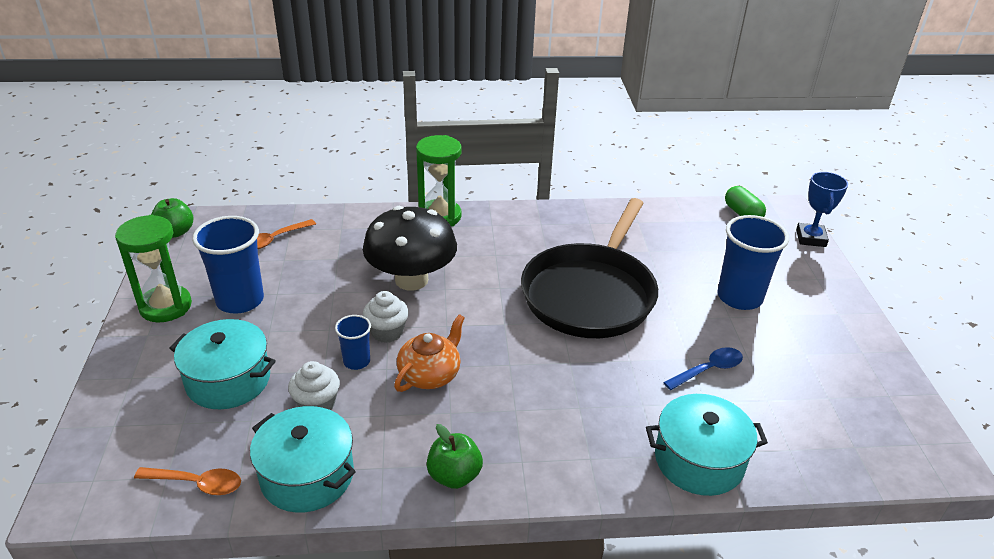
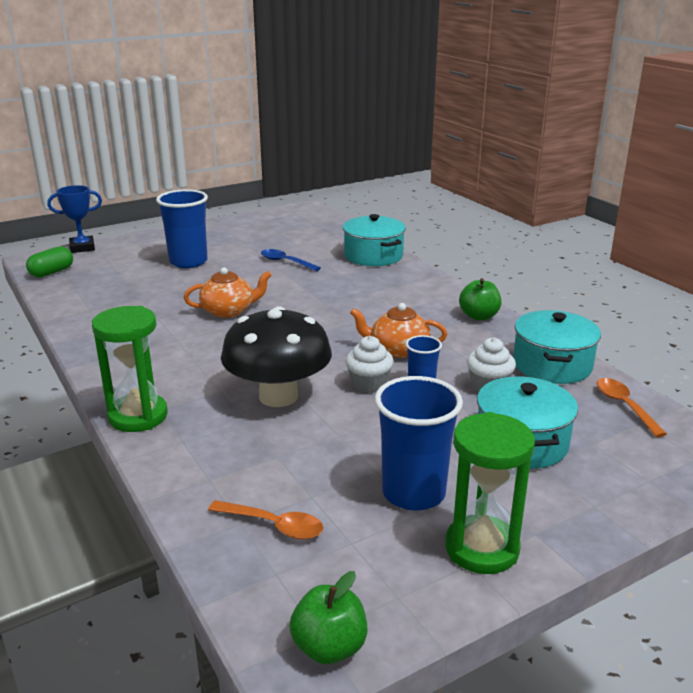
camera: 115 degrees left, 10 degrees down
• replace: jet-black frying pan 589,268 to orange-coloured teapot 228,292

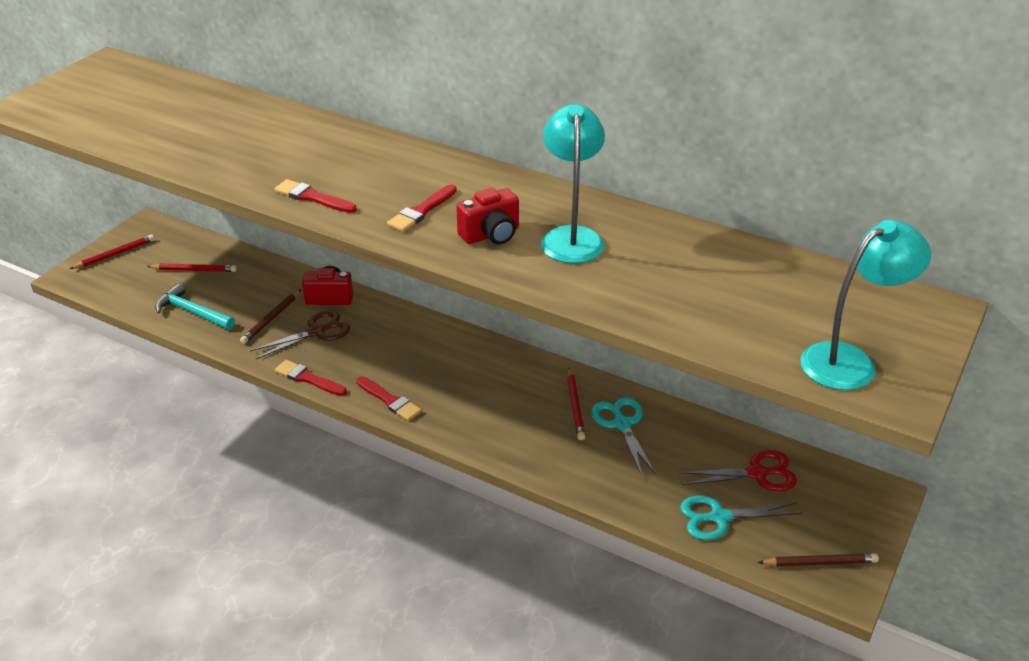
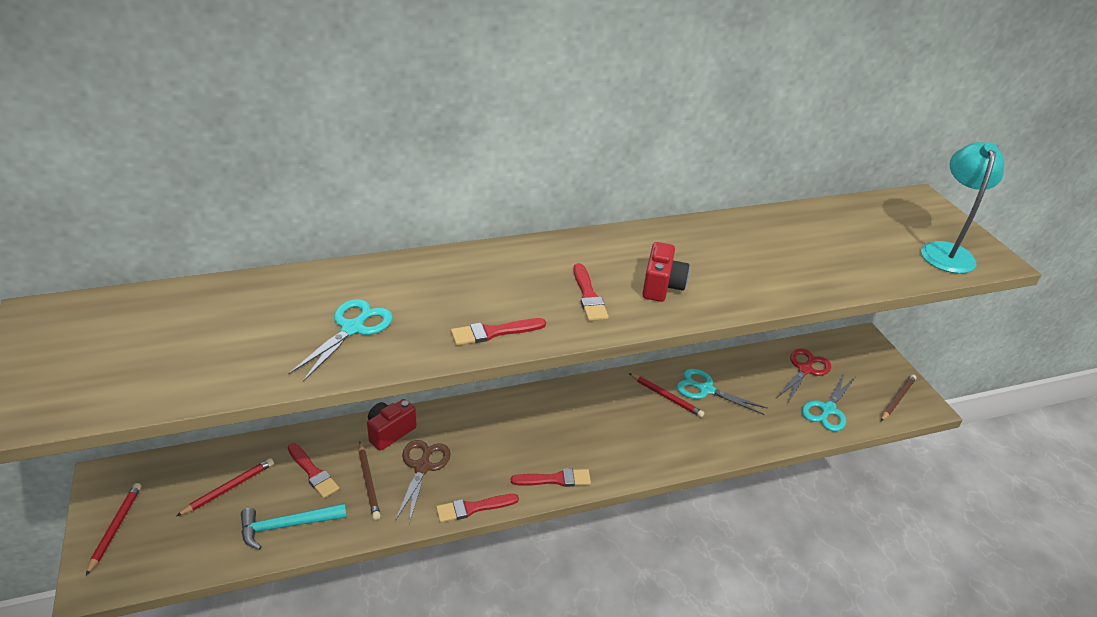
camera: 50 degrees left, 0 degrees up
• delete: aqua lamp 573,183
• insert: scarlet paintbrush 313,470
• insert: aqua shears 340,340

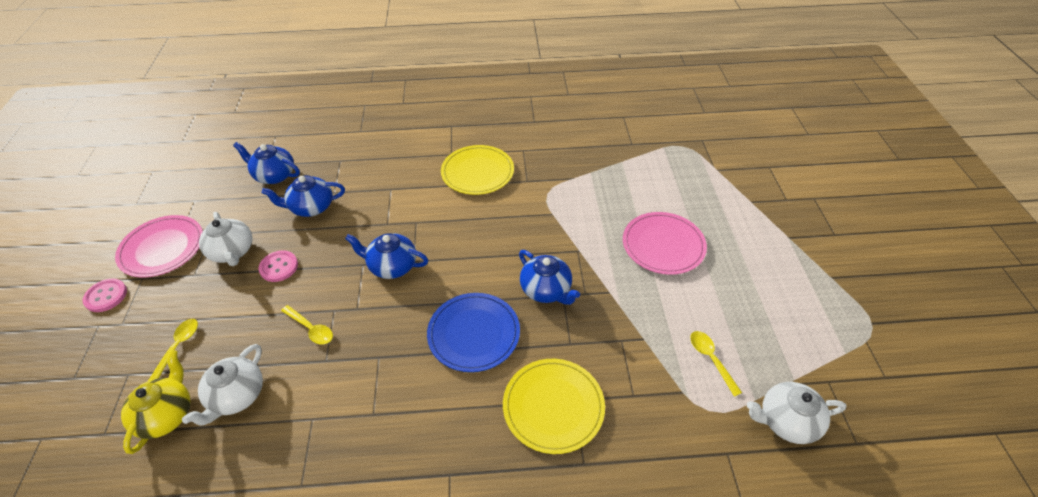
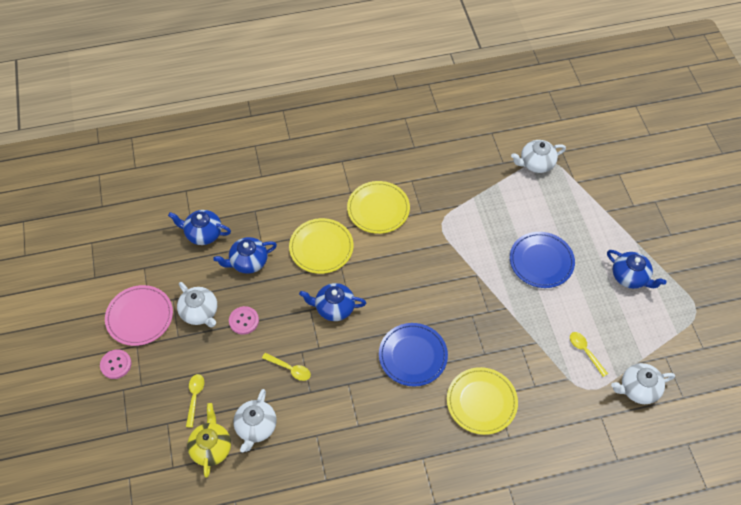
camera: 10 degrees left, 10 degrees up
• insert: golden dinner plate 321,246
• insert: pure white teapot 538,156
• move: royal blue teapot 549,277 to 636,269
• recolor: pink dinner plate 665,243 to royal blue dinner plate 542,260

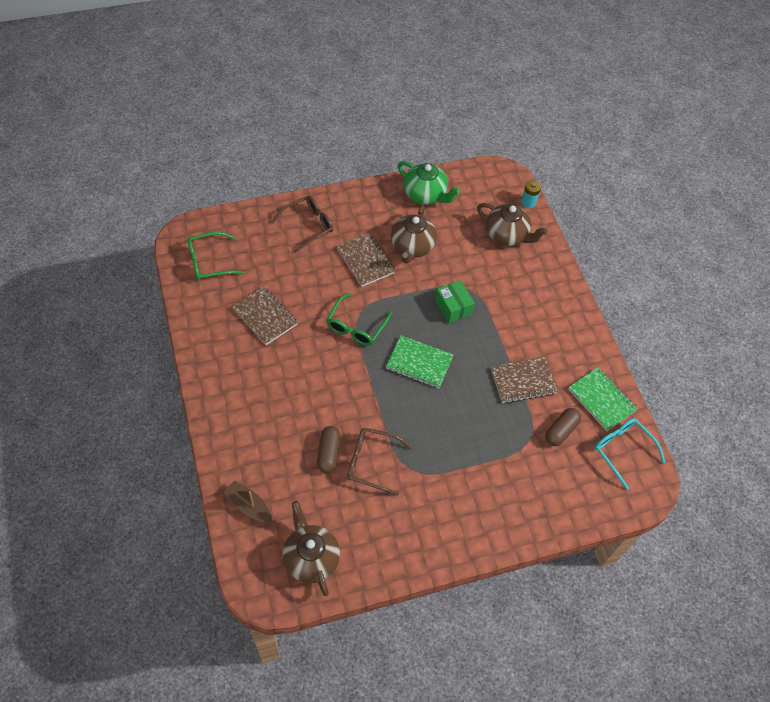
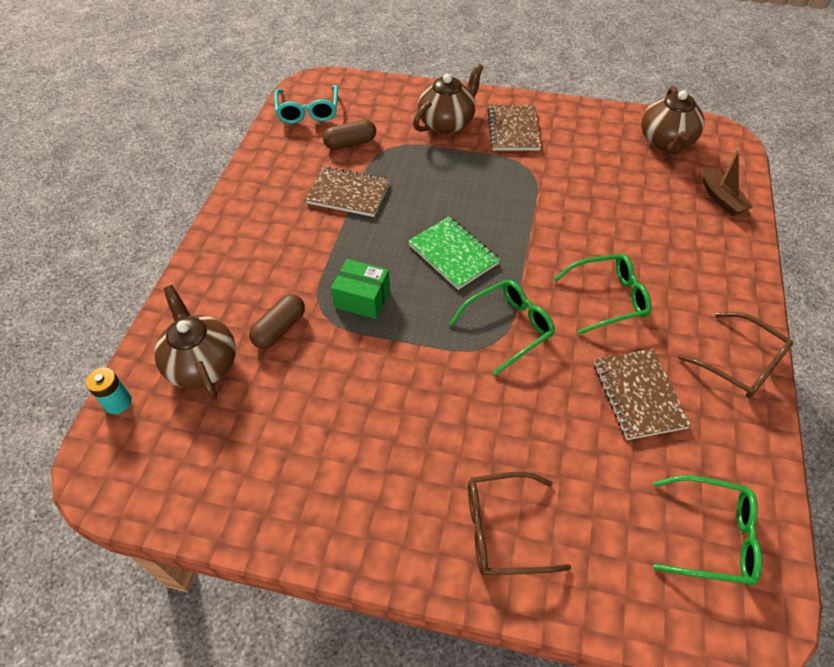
camera: 145 degrees left, 5 degrees down
• delete: leaf-green teapot 429,183
• delete: leaf-green notepad 603,399
• insert: leaf-green eyeglasses 602,294
• move: dark brown pill shape 328,449 to 277,321
• move: dark brown notepad 366,260 to 514,128
• move: dark brown eyeglasses 379,461 to 735,355
• move: dark brown teapot 414,234 to 448,98
• rotate: leaf-green package 455,301 = 360,289 75 degrees counterclockwise

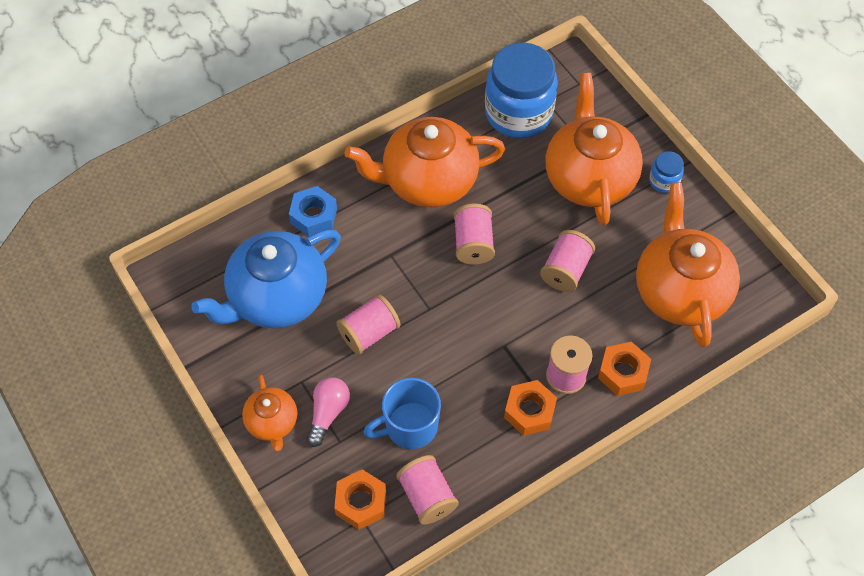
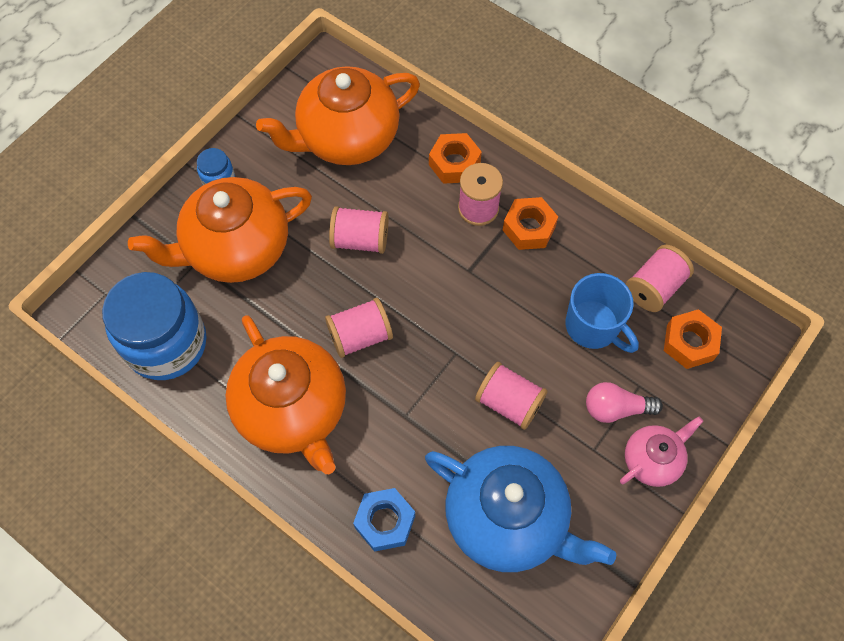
camera: 110 degrees left, 5 degrees up
• recolor: orange-coloured teapot 269,412 to pink teapot 661,451

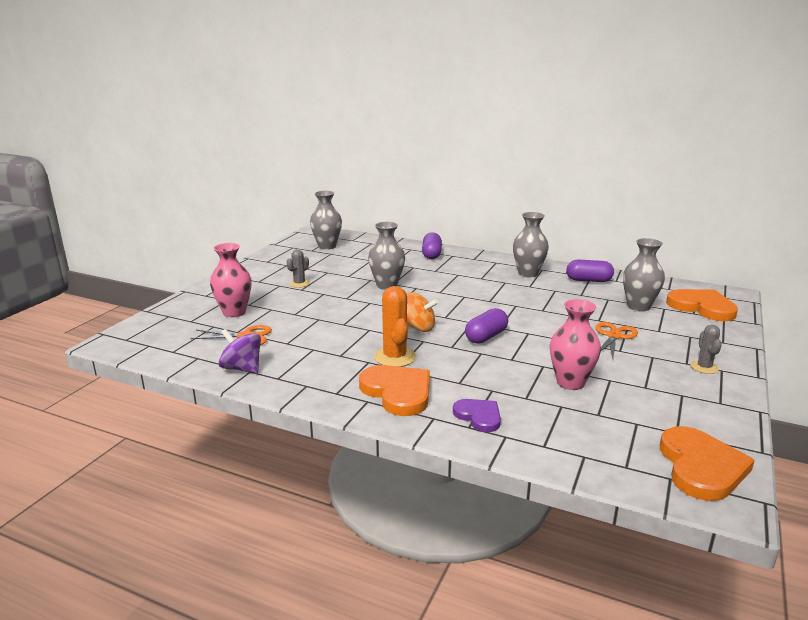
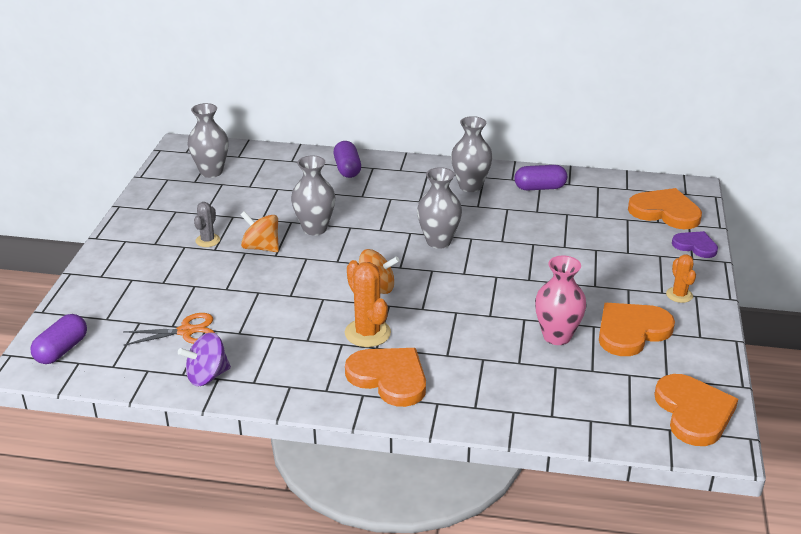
camera: 15 degrees left, 10 degrees up
• delete: pink vase 231,280
• delete: orange-coloured shears 616,340
• insert: orange-coloured spinning top 259,231
• insert: orange-coloured heart shape 637,329
• move: royal purple heart shape 477,415 to 695,244
• move: royal purple pill shape 486,326 to 58,339
• move: gray vase 644,275 to 439,208
• recolor: gray cactus 706,349 to orange-coloured cactus 681,278
• rotate: royal purple spinning top 239,351 = 204,359 45 degrees counterclockwise

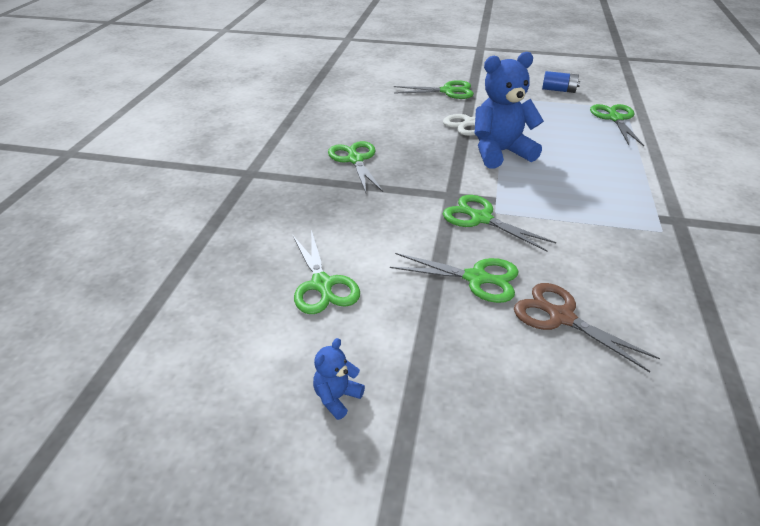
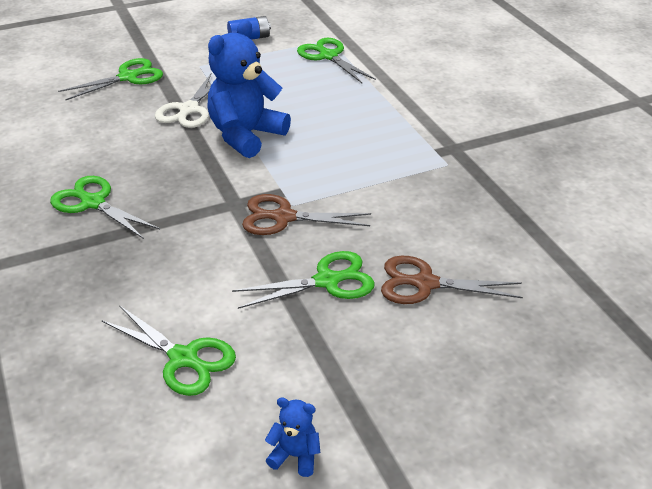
camera: 35 degrees left, 0 degrees up
• recolor: leaf-green shears 499,223 to dark brown shears 306,214
• rotate: royal blue stuffed bear 339,379 = 292,437 105 degrees clockwise

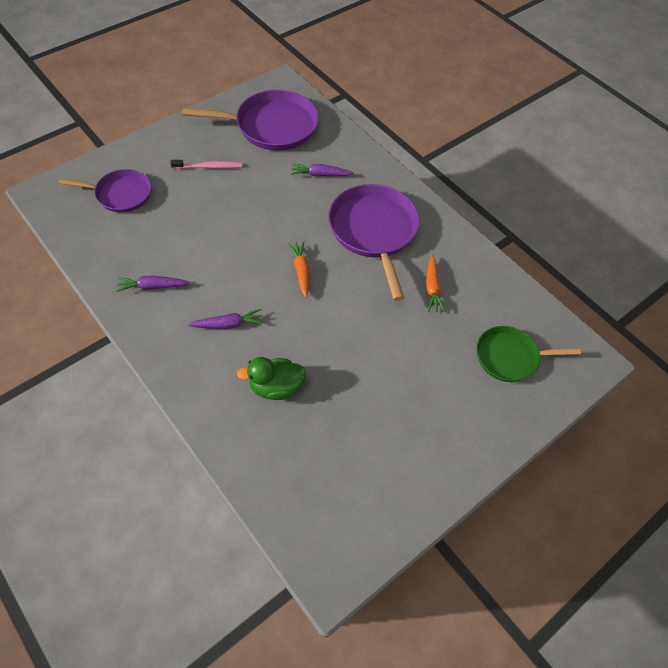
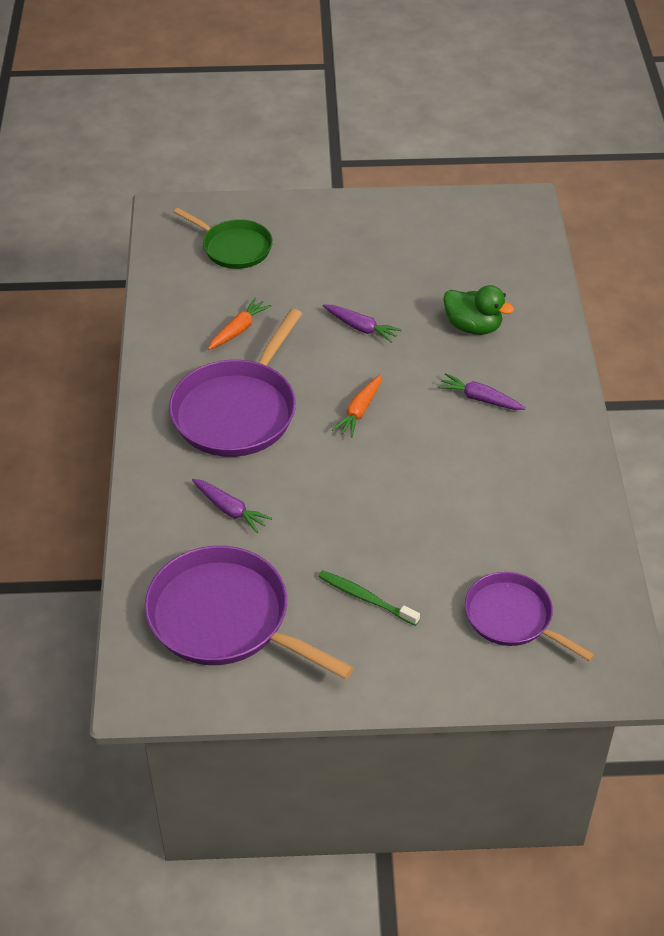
camera: 140 degrees left, 10 degrees down
• move: royal purple carrot 153,283 to 362,324
• recolor: pink dental brush 206,164 to leaf-green dental brush 369,598

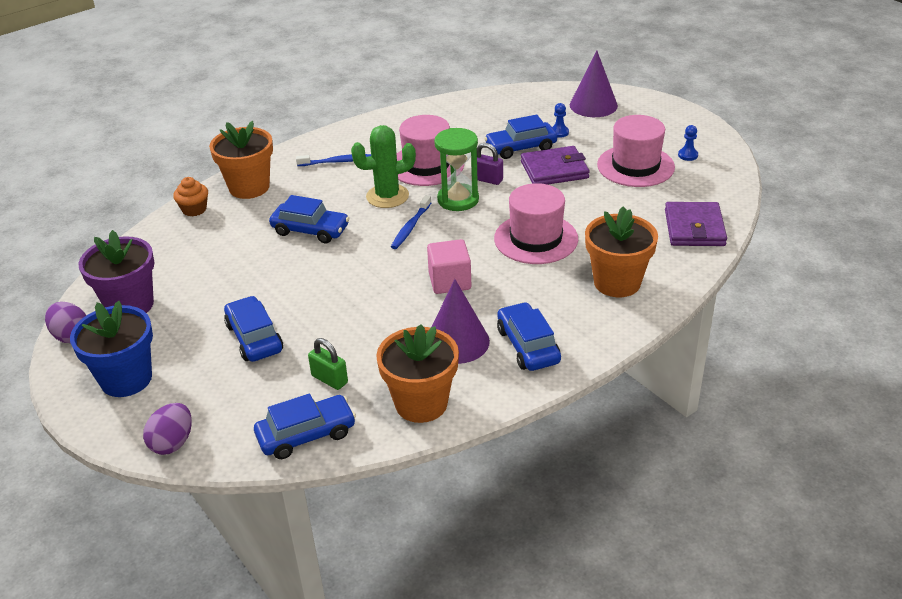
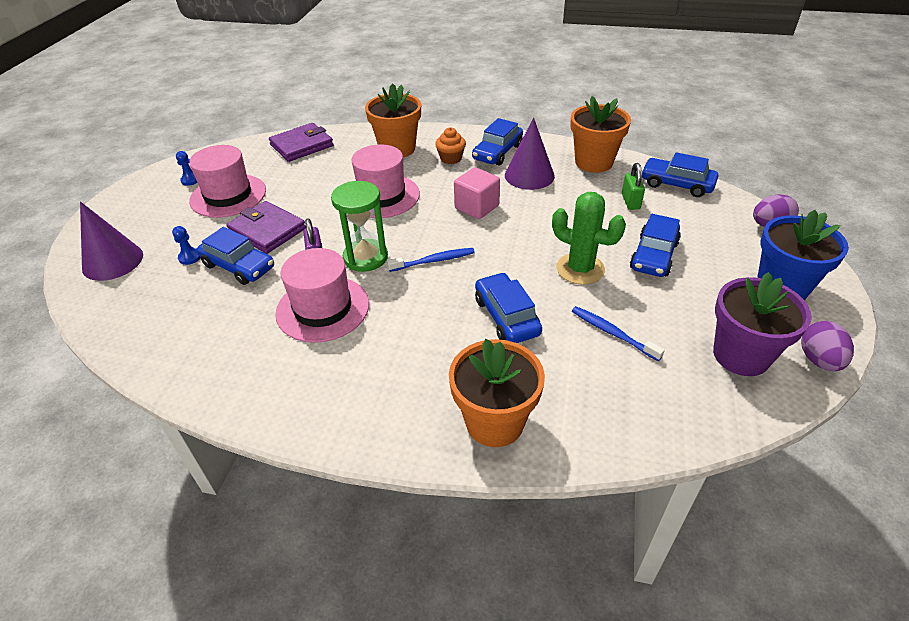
camera: 130 degrees left, 5 degrees up
• move: orange-coloured cupcake 190,196 to 450,145
• move: royal blue dental brush 333,160 to 618,333
• move: leaf-green cactus 383,166 to 589,238

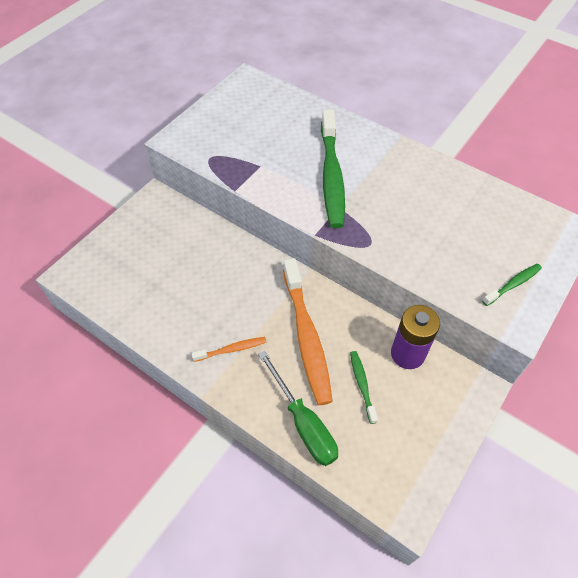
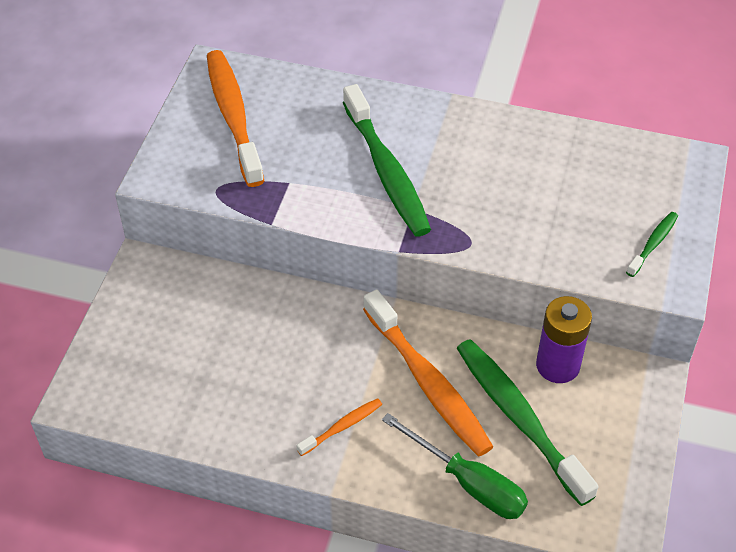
camera: 20 degrees left, 5 degrees down
• insert: orange-coloured dental brush 235,118
• resize: leaf-green dental brush 364,387 = 528,422 x2.14

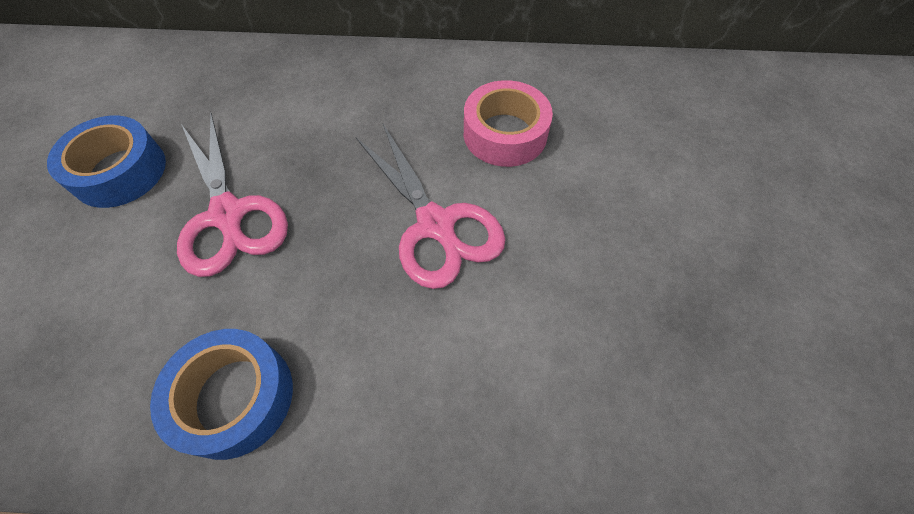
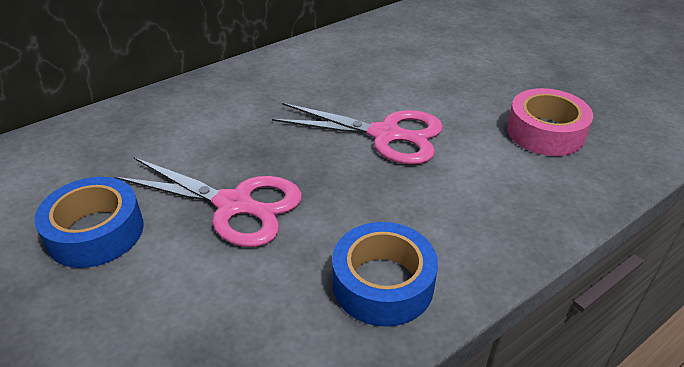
camera: 40 degrees left, 20 degrees down
• move: pink roll of tape 508,123 to 550,122

